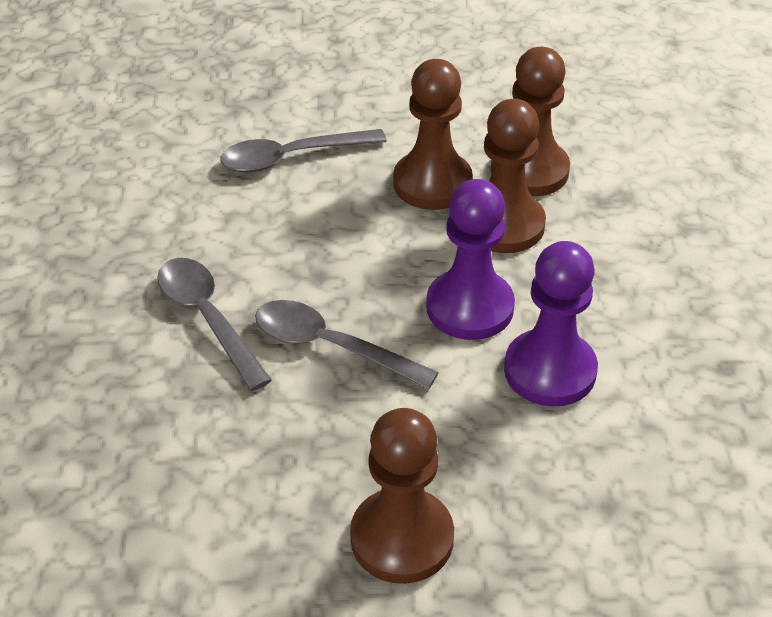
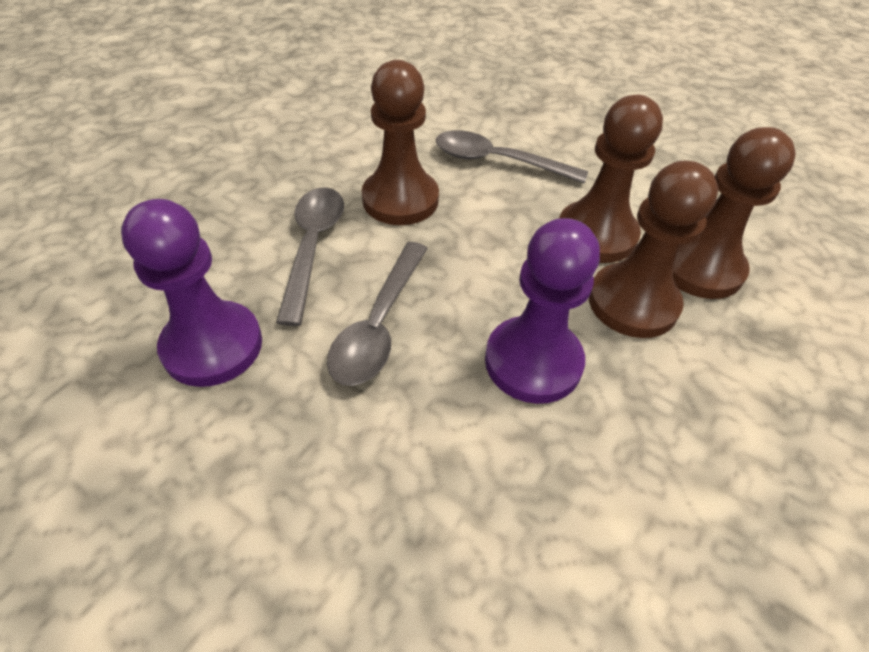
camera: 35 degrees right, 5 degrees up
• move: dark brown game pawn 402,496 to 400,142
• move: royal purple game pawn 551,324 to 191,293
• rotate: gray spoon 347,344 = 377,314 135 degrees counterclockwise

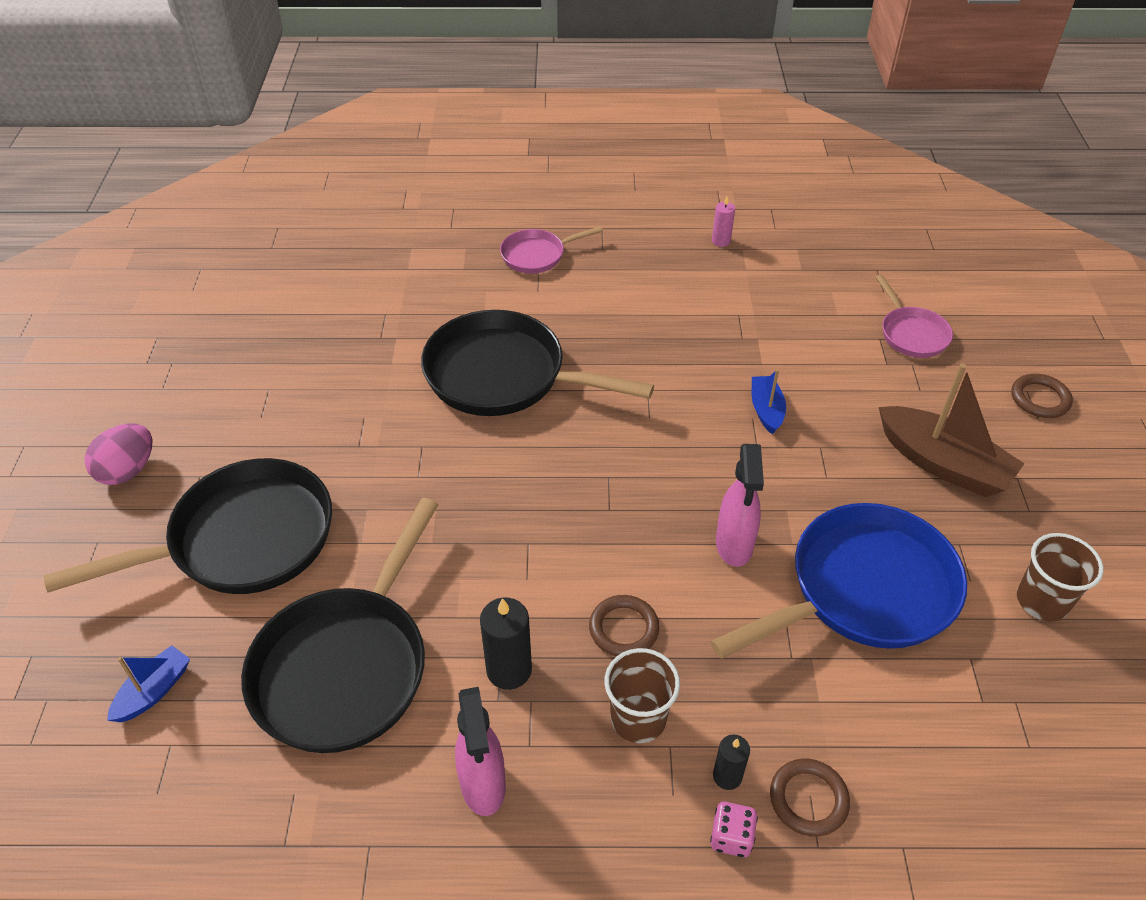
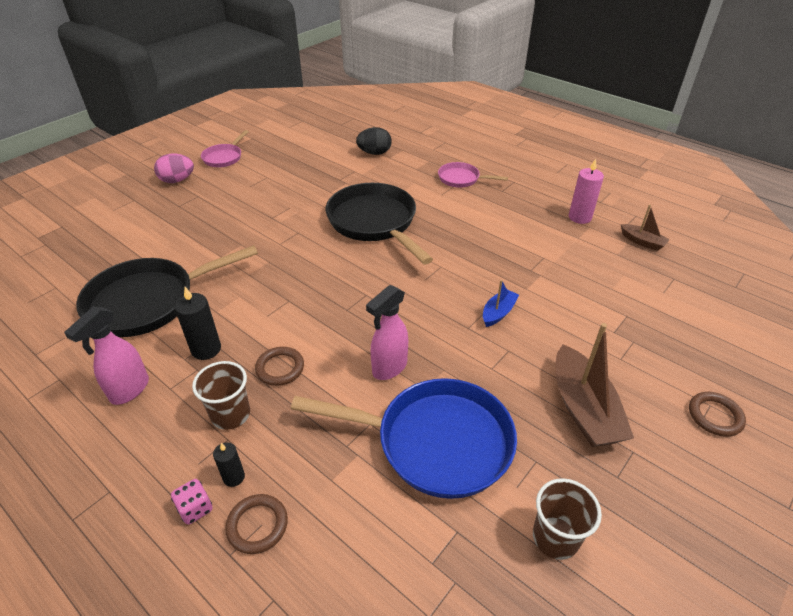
camera: 40 degrees right, 5 degrees down
• delete: jet-black frying pan 188,526
• delete: royal blue toy boat 148,683
• insert: jet-black egg 374,141
• insert: dark brown toy boat 645,228
• move: pink frying pan 914,316 to 225,148
• resize: pink wax candle 723,221 = 586,191 x1.67

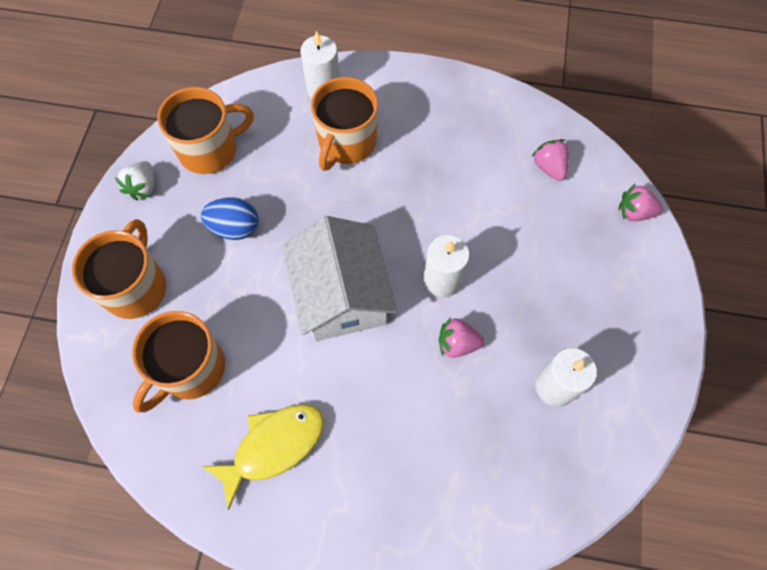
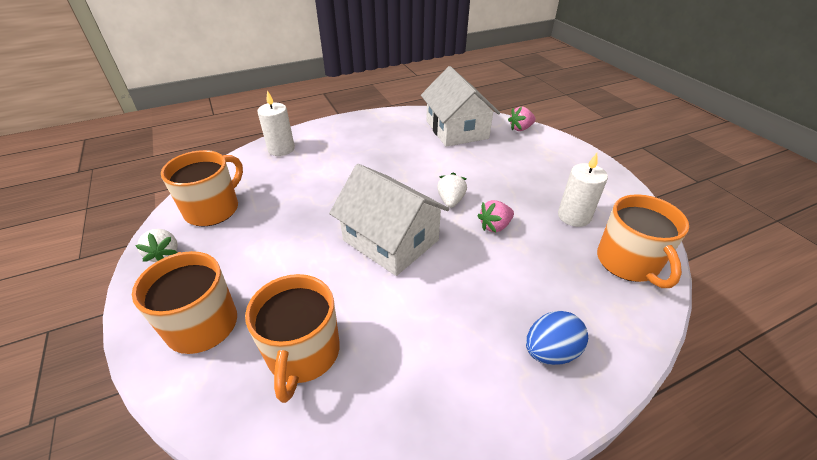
camera: 35 degrees left, 25 degrees down
• delete: golden fish 263,457
• move: royal blue egg 229,218 to 557,338
• move: orange-coloured mug 344,124 to 643,241
• replace: pure white wax candle 446,266 to pure white toy strawberry 452,190
• replace: pink toy strawberry 550,160 to pure white cottage 460,106

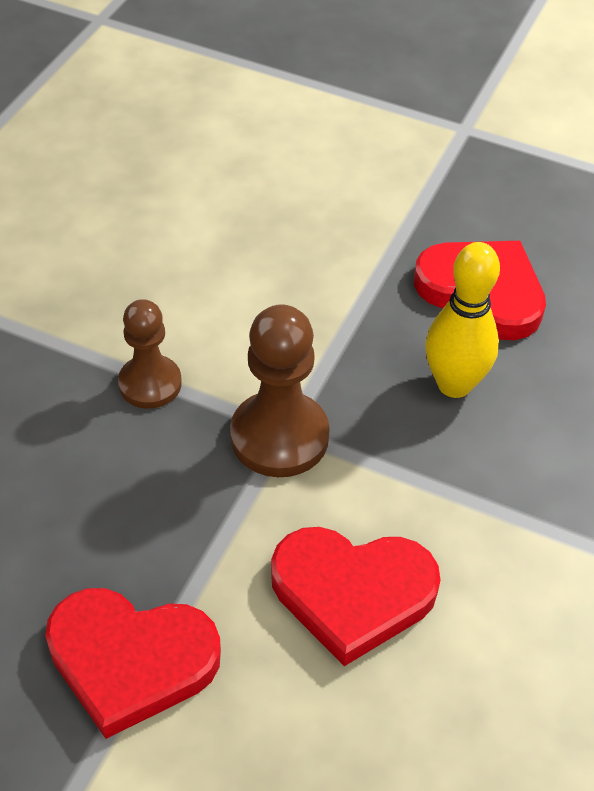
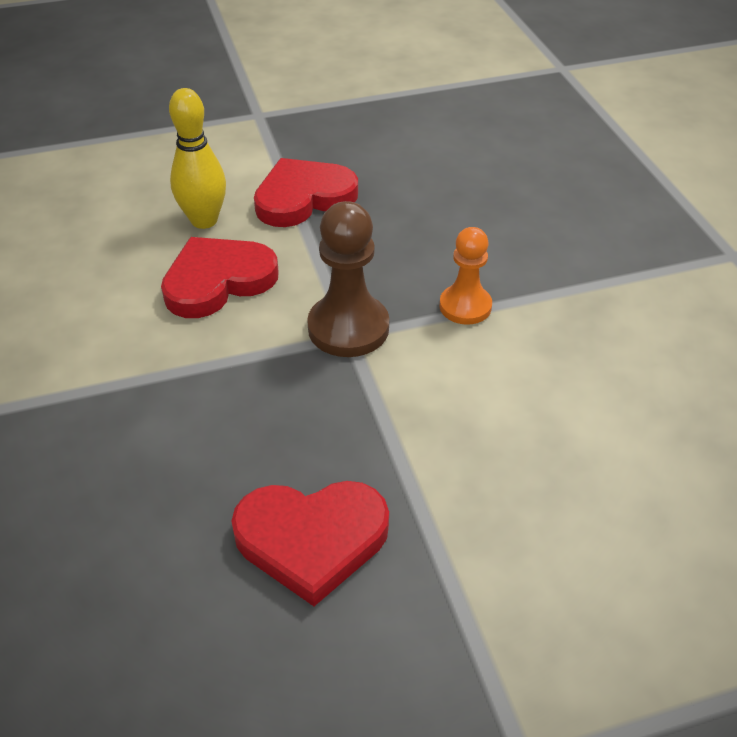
camera: 140 degrees right, 5 degrees down
• move: golden bowling pin 462,320 to 197,158
• recolor: dark brown game pawn 150,354 to orange-coloured game pawn 465,276

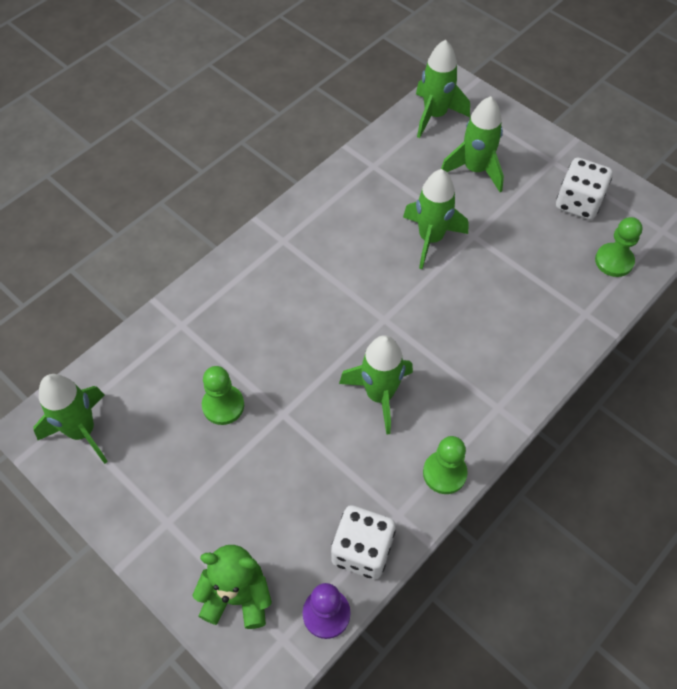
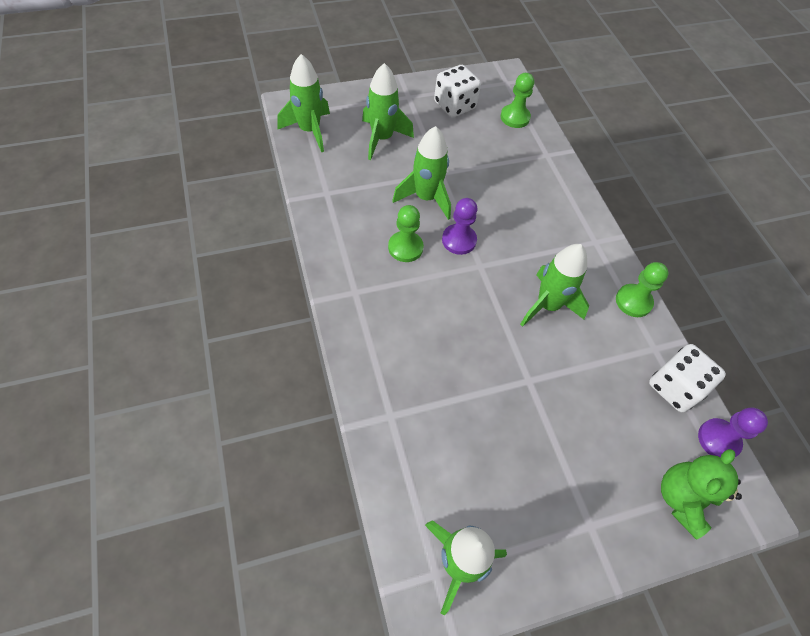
camera: 65 degrees left, 0 degrees up
• insert: royal purple game pawn 459,226
• move: leaf-green game pawn 223,395 to 406,233

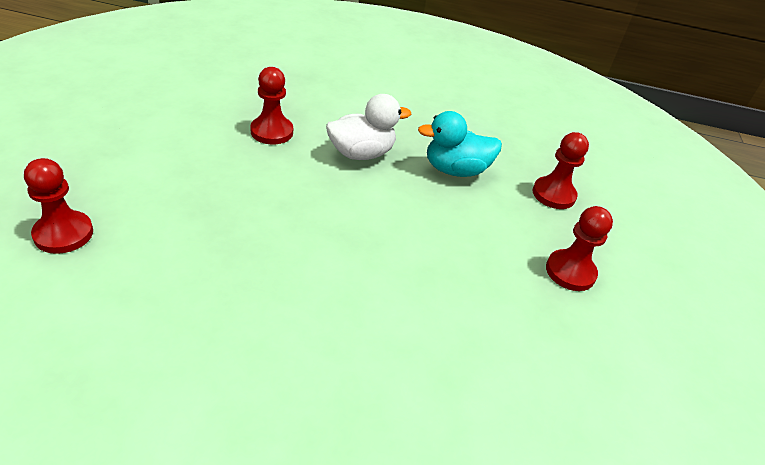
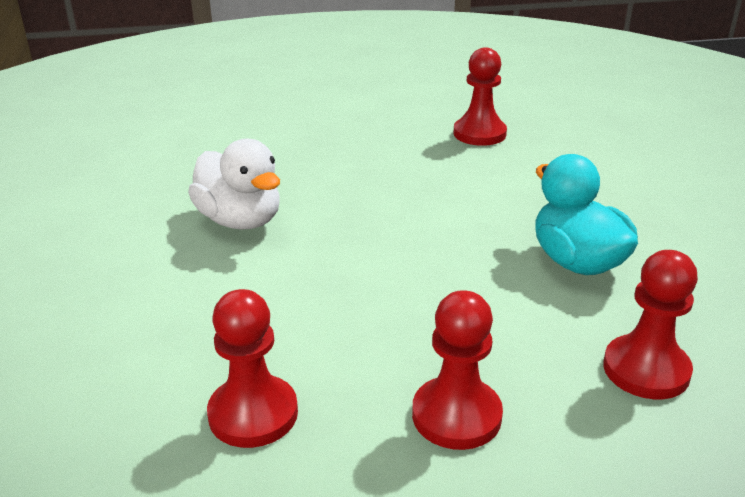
camera: 75 degrees right, 10 degrees down
• move: scarlet game pawn 58,206 to 252,368
• move: pure white duck 368,127 to 234,184

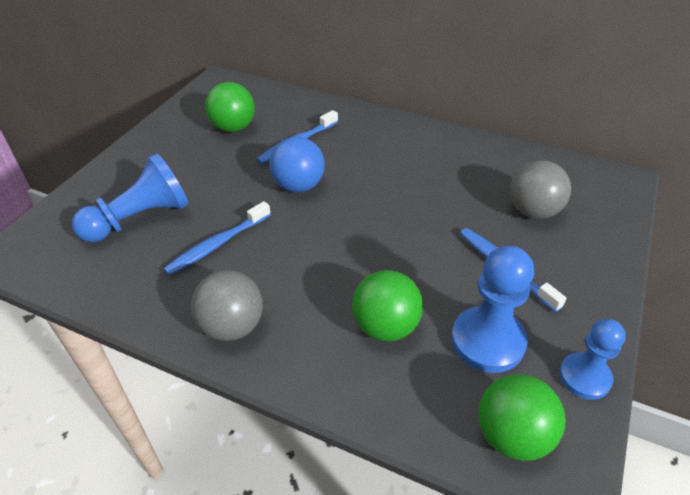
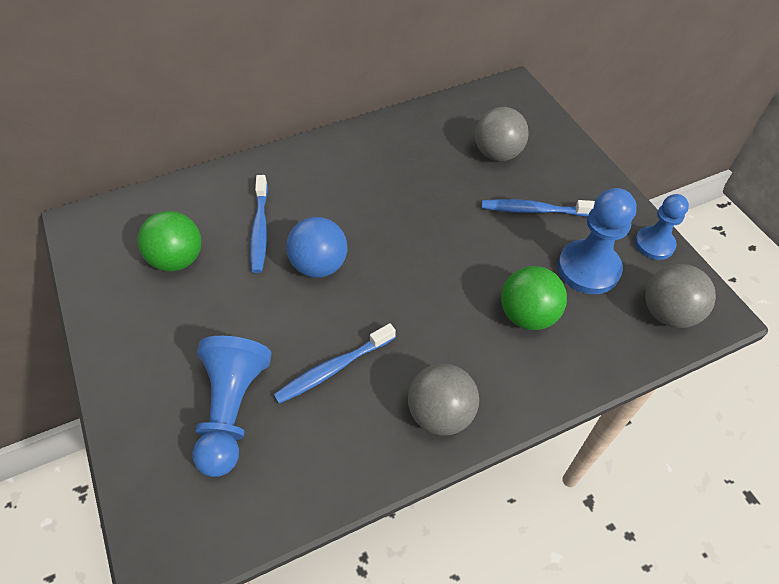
camera: 50 degrees left, 10 degrees up
• recolor: leaf-green play ball 522,417 to gray play ball 680,296
• rotate: royal blue dental brush 217,238 = 335,363 60 degrees clockwise

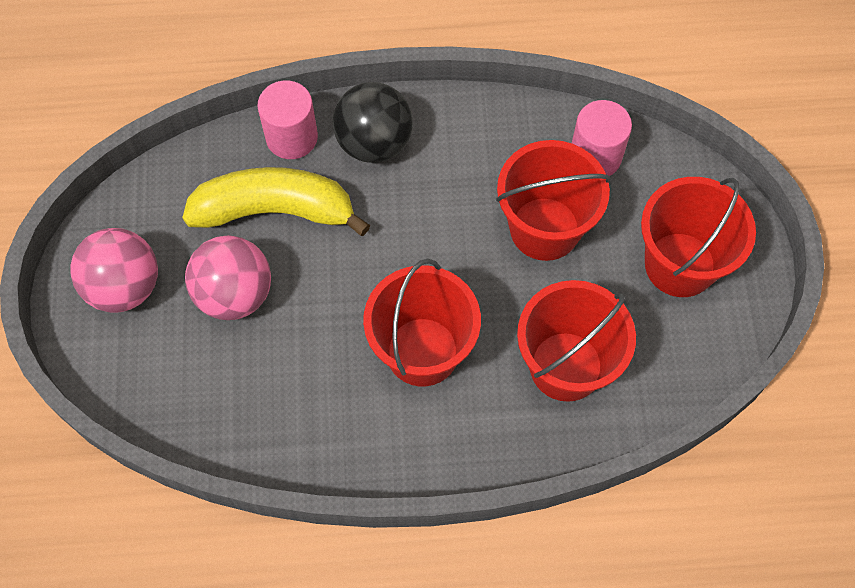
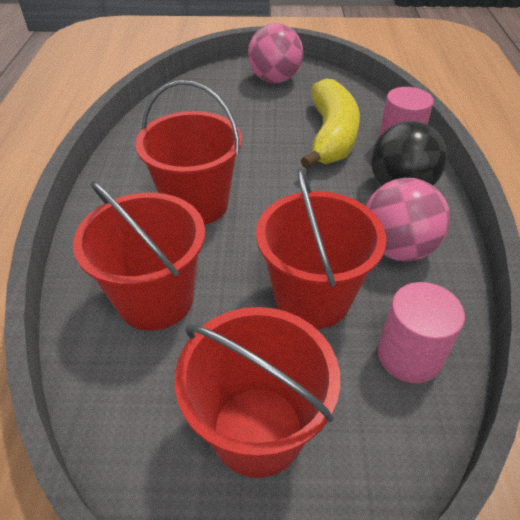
camera: 95 degrees right, 20 degrees down
• move: pink play ball 228,277 to 408,219

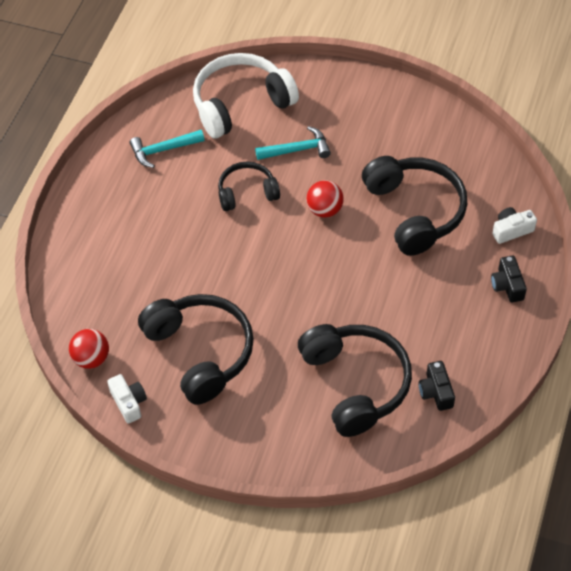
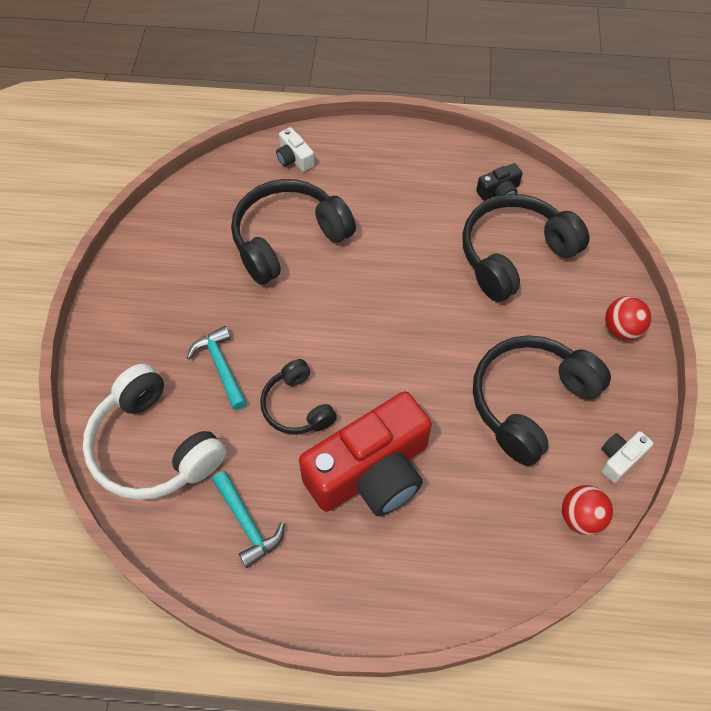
camera: 105 degrees left, 5 degrees up
• delete: jet-black camera 509,279
• insert: scarlet camera 365,453
• move: scarlet play ball 325,199 to 628,318

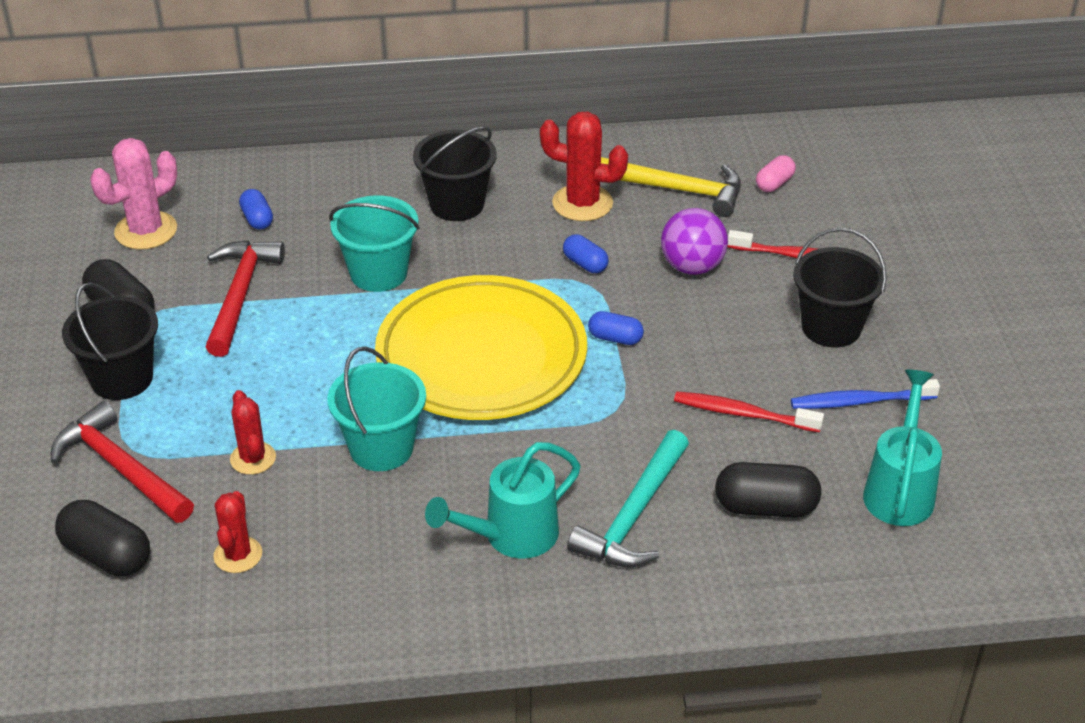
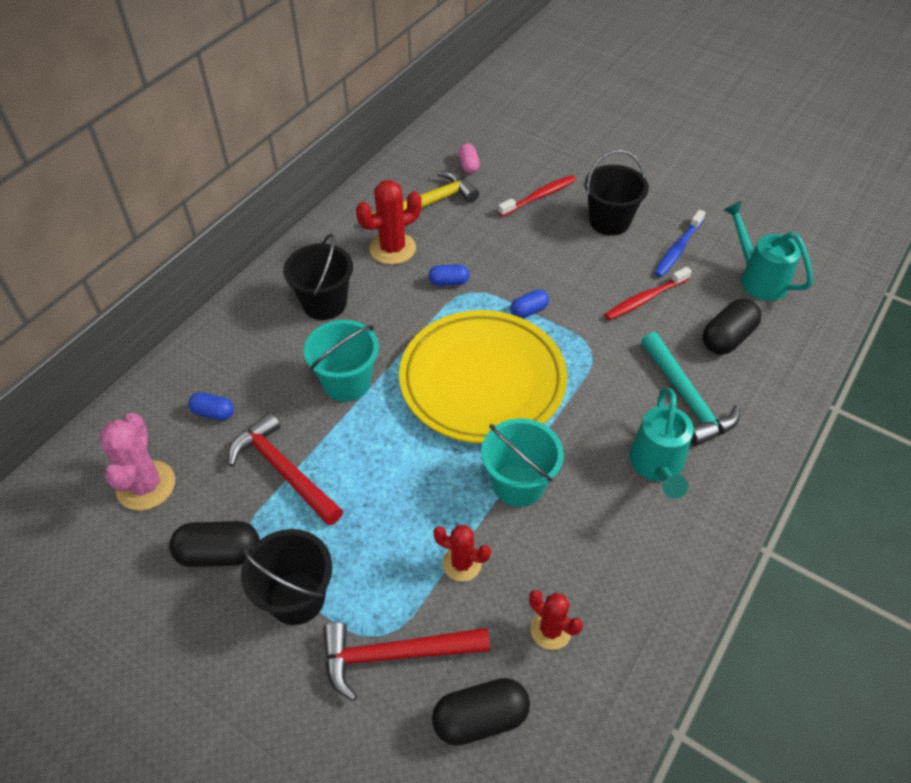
camera: 50 degrees left, 10 degrees up
• delete: royal purple play ball 694,241

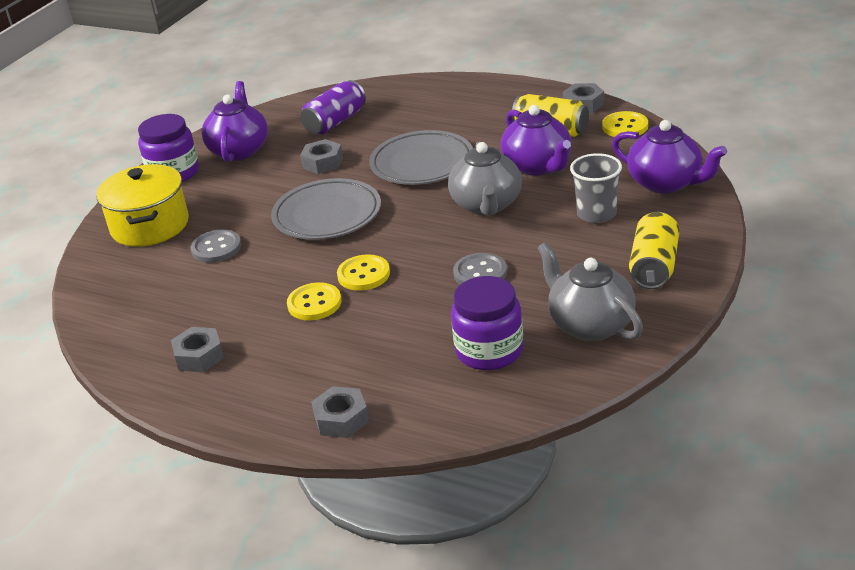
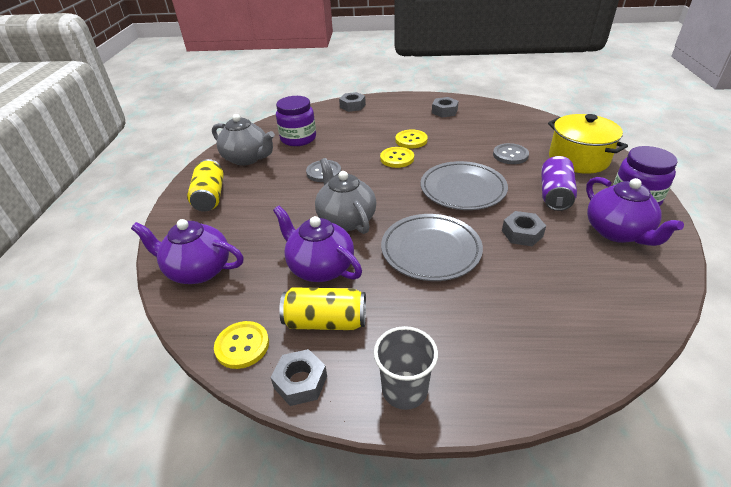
camera: 155 degrees right, 5 degrees up
• move: royal purple can 333,107 to 559,183
• move: gray cup 596,188 to 406,368

